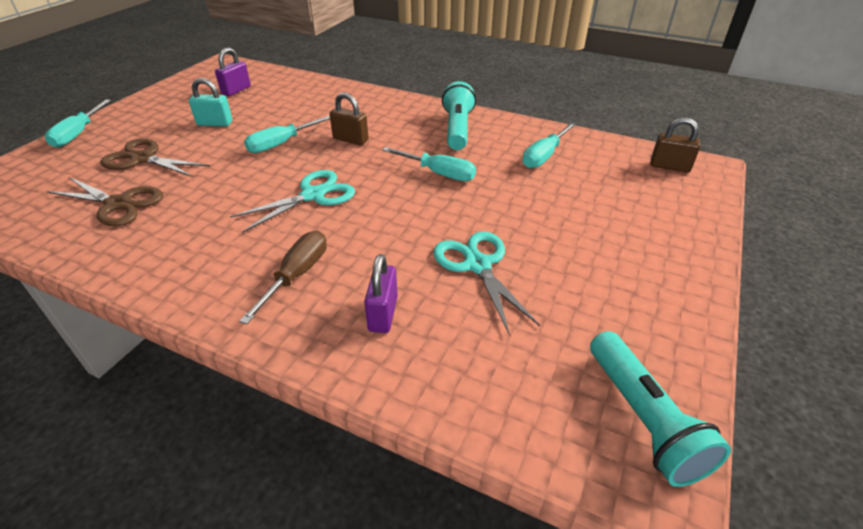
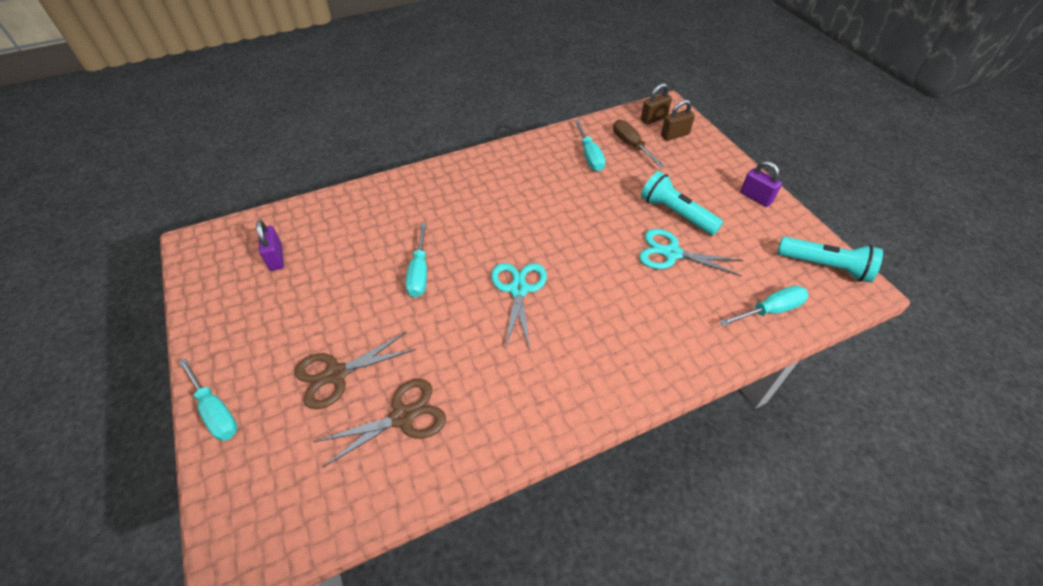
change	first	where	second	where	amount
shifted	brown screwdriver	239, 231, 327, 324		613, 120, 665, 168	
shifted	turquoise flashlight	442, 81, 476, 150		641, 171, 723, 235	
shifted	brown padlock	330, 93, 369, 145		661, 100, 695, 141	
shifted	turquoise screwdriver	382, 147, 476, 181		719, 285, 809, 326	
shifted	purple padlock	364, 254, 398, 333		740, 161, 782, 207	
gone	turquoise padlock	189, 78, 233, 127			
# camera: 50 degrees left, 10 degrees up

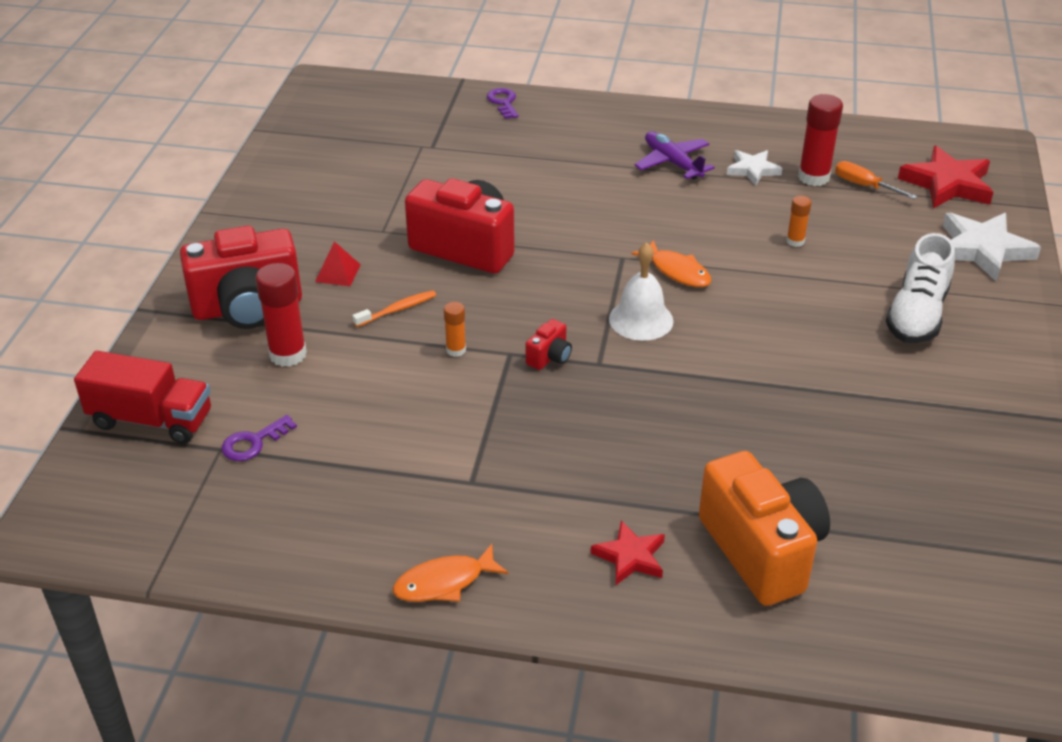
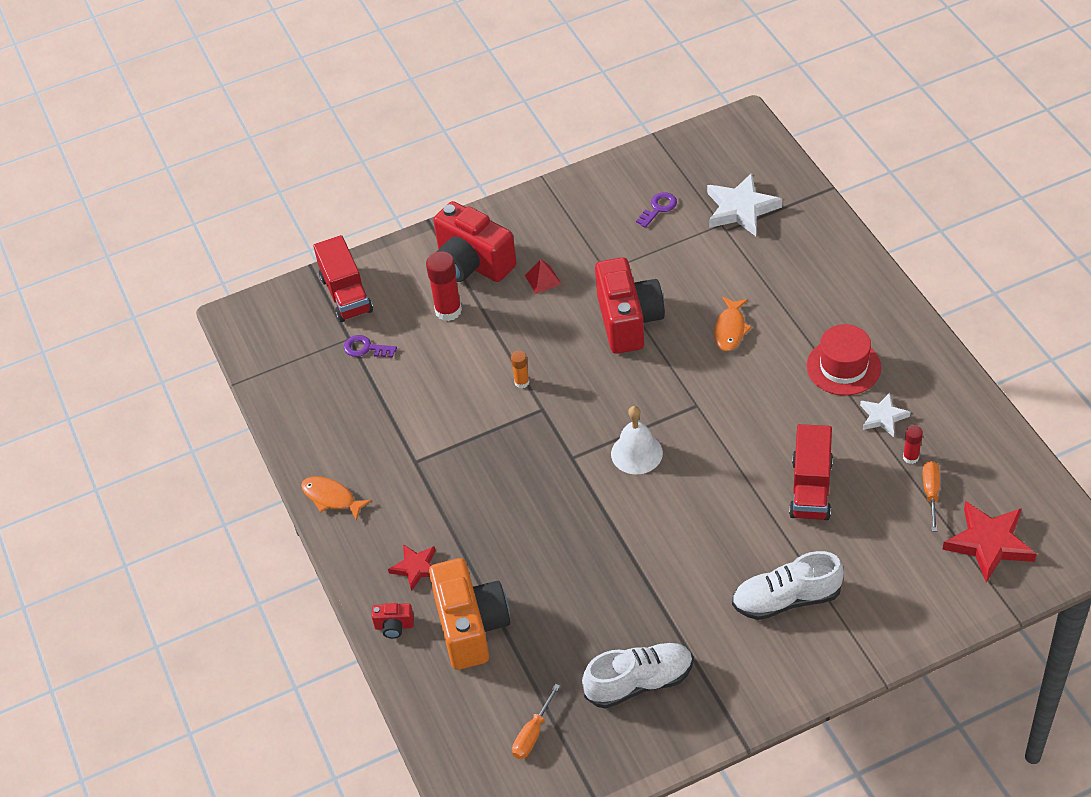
change	first	where	second	where	amount
shifted	red camera	526, 319, 572, 370		372, 603, 414, 638	
rotated	orange camera	699, 451, 830, 606		429, 558, 510, 670	45 degrees counterclockwise
new			orange screwdriver	512, 684, 560, 759	
new			white shoe	582, 643, 693, 709	
shifted	purple key	487, 88, 519, 119		636, 192, 677, 228	
shifted	white star	942, 213, 1041, 282		707, 173, 782, 236	
shifted	orange fish	631, 240, 711, 287		714, 297, 752, 351	
swapped	orange glue stick	786, 196, 812, 247	red truck	789, 424, 833, 520	
swapped	purple plane	635, 131, 715, 179	red hat	807, 324, 881, 396	
scaled	red glue stick	798, 94, 843, 186		903, 425, 923, 464	x0.54
gone	orange toothbrush	352, 290, 436, 327			
# camera: 60 degrees right, 10 degrees up

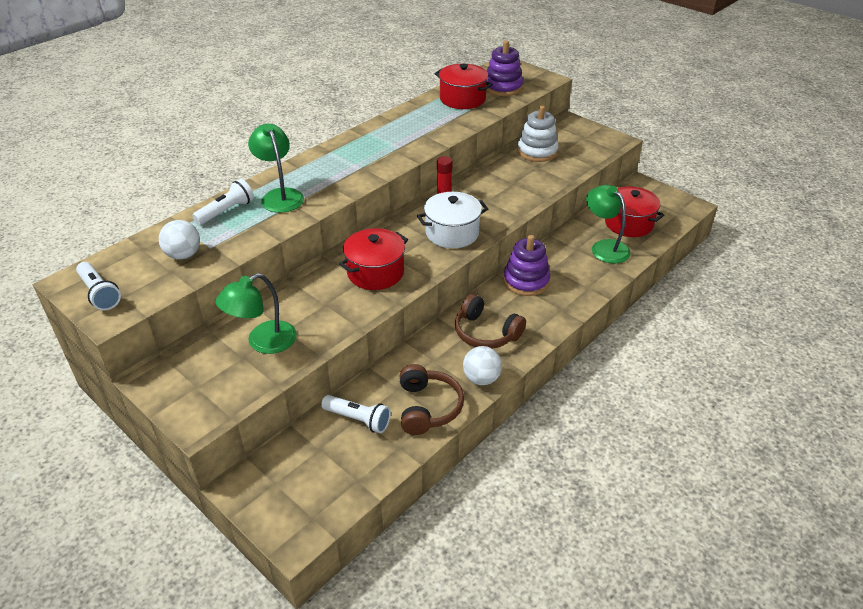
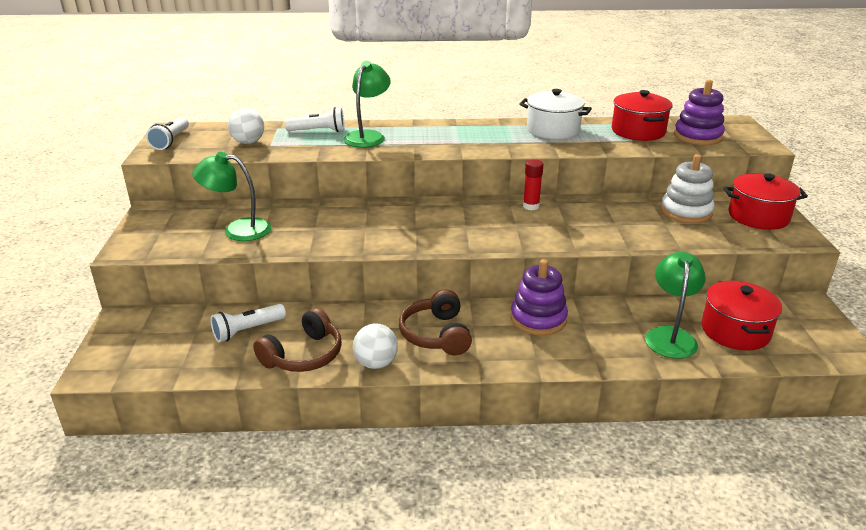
change	first	where	second	where	amount
rotated	white flashlight	321, 395, 391, 433		210, 304, 286, 342	75 degrees clockwise
shifted	white pot	417, 192, 488, 248		519, 89, 592, 139	
shifted	red pot	339, 228, 408, 290		723, 173, 808, 230	
# camera: 45 degrees right, 10 degrees down

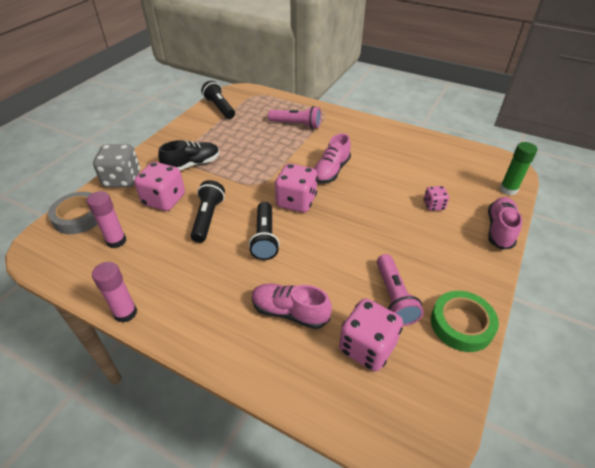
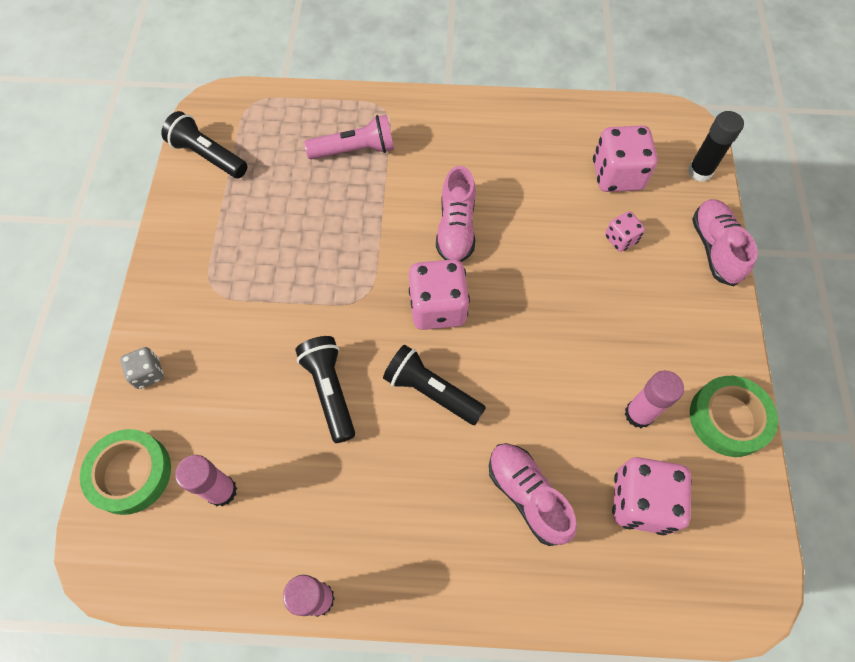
change	first	where	second	where	amount
repainted	grey tape	48, 192, 98, 234	green tape	80, 429, 171, 515	
scaled	grey dice	93, 144, 140, 187		120, 347, 164, 389	x0.54
rotated	black flashlight	249, 202, 280, 260		383, 344, 486, 425	150 degrees clockwise
rotated	pink shoe	252, 283, 332, 329		489, 443, 577, 546	60 degrees clockwise
shifted	pink dice	134, 162, 185, 211		593, 126, 658, 192	
swapped	pink flashlight	377, 254, 424, 326	pink glue stick	625, 371, 684, 428	
repainted	green glue stick	500, 142, 537, 195	black glue stick	688, 111, 744, 182	
gone	black shoe	158, 140, 219, 170			
# camera: 25 degrees left, 20 degrees up

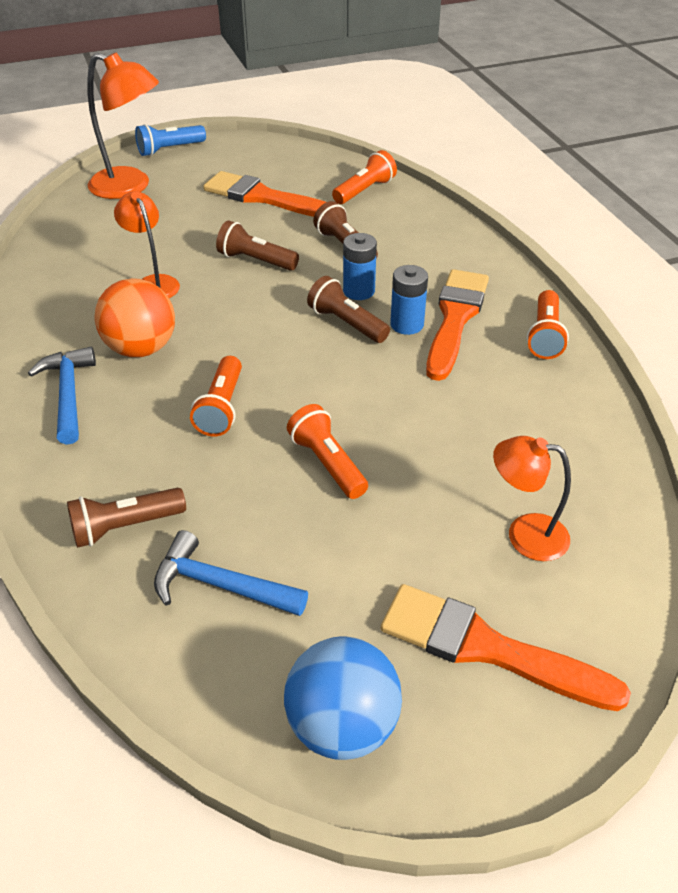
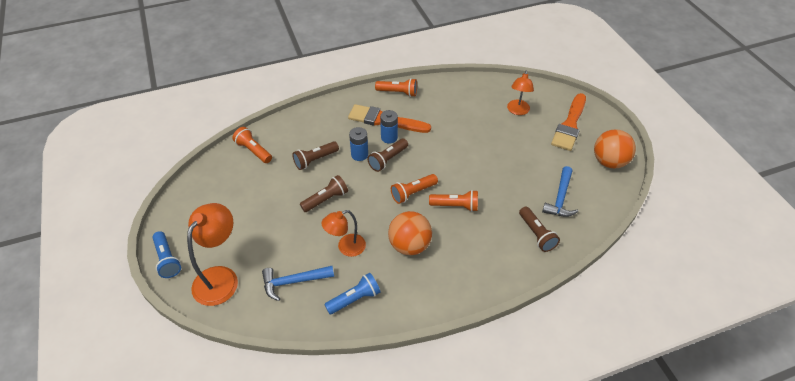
change	first	where	second	where	amount
shifted	blue hammer	28, 347, 96, 445		262, 266, 334, 301	
rotated	brown flashlight	216, 221, 299, 271		300, 175, 348, 212	150 degrees counterclockwise
new			blue flashlight	324, 273, 380, 315	
shifted	orange flashlight	287, 404, 368, 499		391, 174, 438, 204	
repainted	blue ball	284, 637, 402, 760	orange ball	594, 129, 636, 169	
gone	orange brush	203, 171, 326, 217			
# camera: 90 degrees left, 5 degrees up

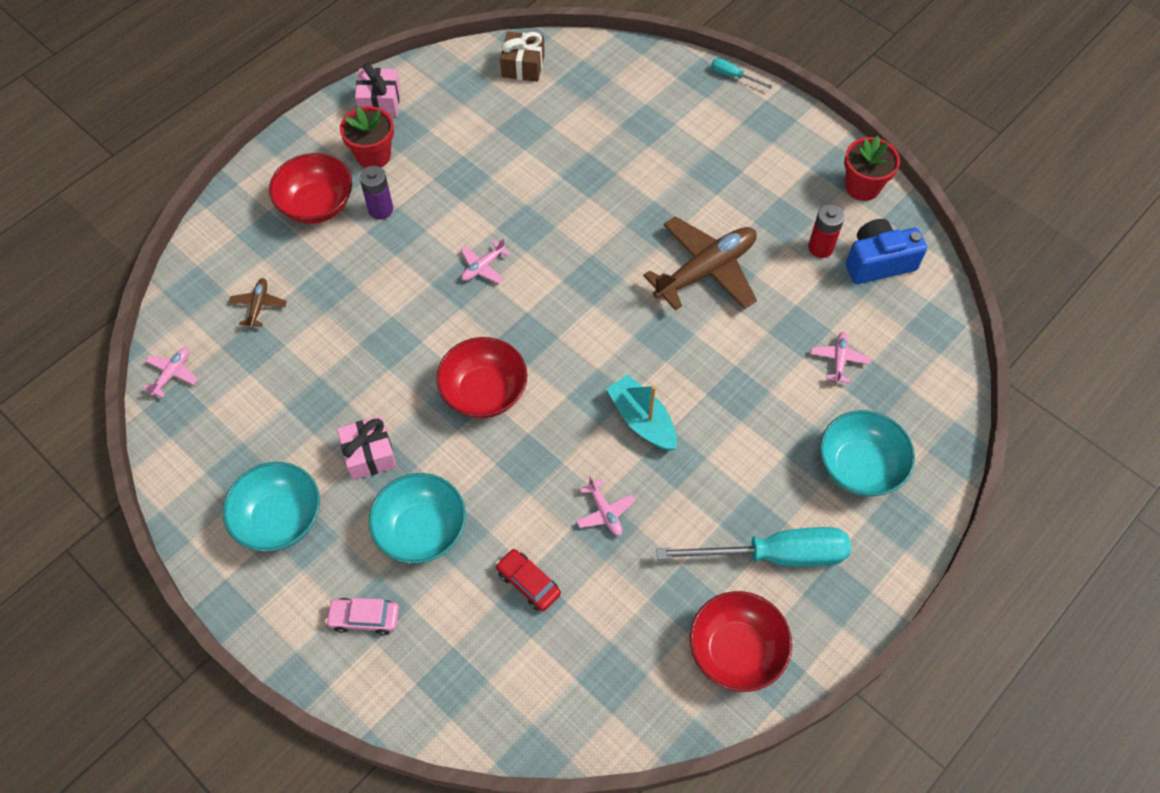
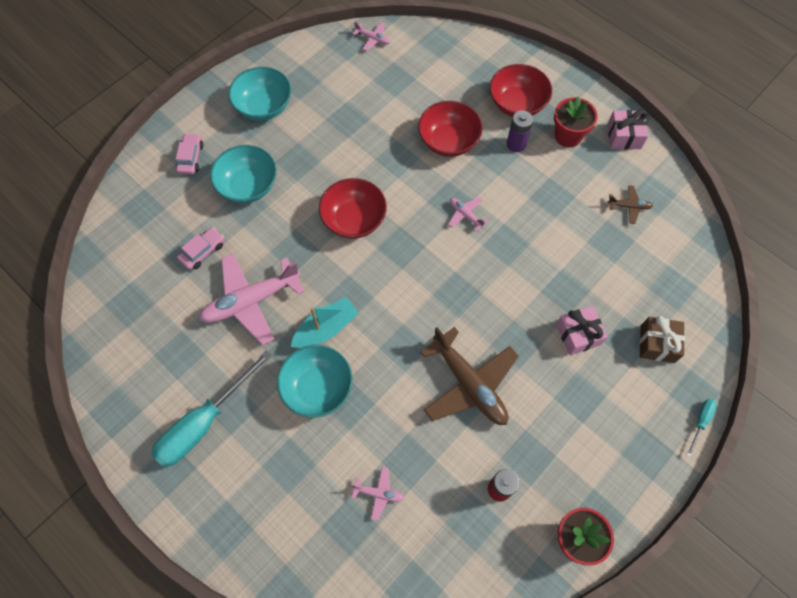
change	first	where	second	where	amount
rotated	turquoise screwdriver	656, 527, 851, 567		151, 350, 273, 467	45 degrees clockwise
repainted	red car	496, 549, 561, 611	pink car	177, 227, 224, 270	
scaled	pink plane	576, 476, 635, 536		199, 253, 304, 345	x2.24
shifted	turquoise bowl	820, 410, 915, 496		277, 345, 352, 418	
shifted	red bowl	690, 591, 792, 692		418, 101, 483, 157	
shifted	pink gift	337, 416, 397, 480		556, 306, 608, 355	
shifted	brown plane	229, 278, 287, 329		607, 185, 653, 224	
shifted	brown gift	500, 32, 545, 82		640, 316, 685, 363	
gone	blue camera	846, 219, 927, 284			
# camera: 90 degrees right, 5 degrees up

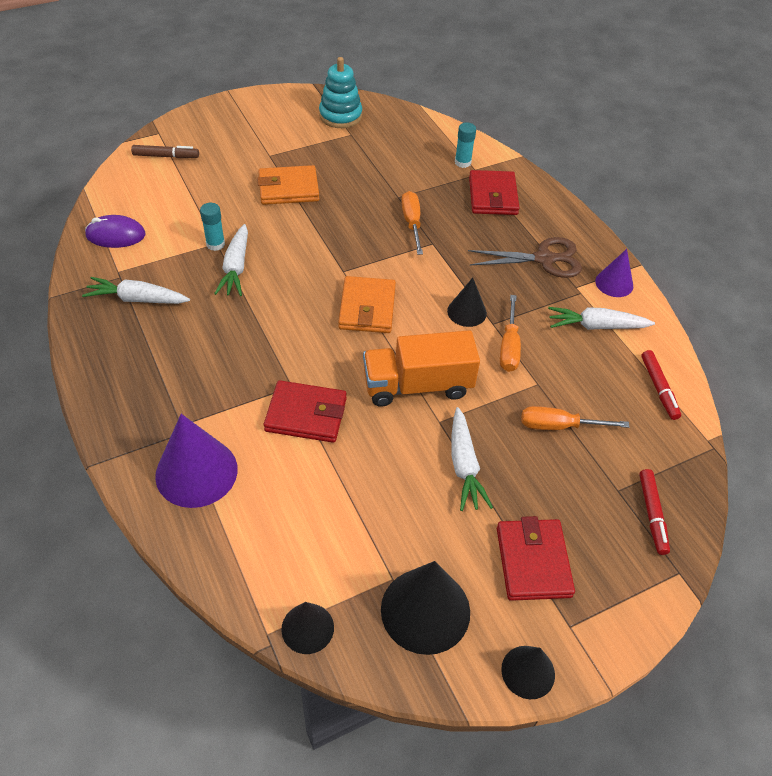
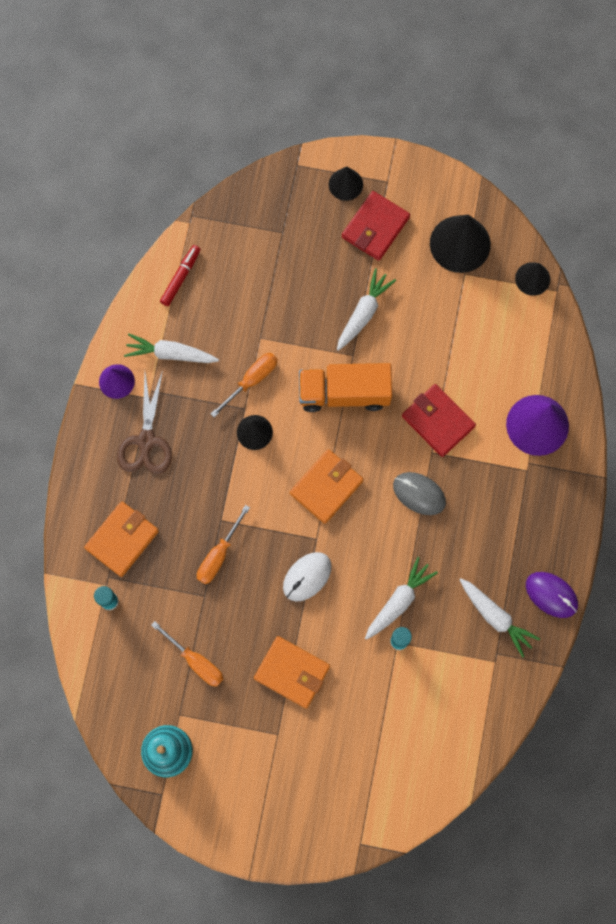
change	first	where	second	where	amount
repainted	red wallet	469, 170, 520, 215	orange wallet	84, 502, 159, 577	
rotated	brown scissors	468, 237, 582, 278		117, 370, 172, 474	120 degrees counterclockwise
rotated	white carrot	548, 307, 655, 330		124, 333, 219, 363	150 degrees clockwise
shifted	orange screwdriver	521, 406, 629, 430		151, 621, 223, 687	
new			white mouse	283, 552, 331, 602	
rotated	orange truck	363, 330, 480, 407		299, 363, 392, 412	150 degrees clockwise
shifted	black cone	501, 646, 555, 699		329, 167, 363, 201	
new			grey mouse	393, 472, 446, 515	
shifted	purple mouse	85, 215, 145, 248		526, 572, 578, 618	
gone	brown marker	131, 145, 199, 158			
gone	red marker	639, 469, 670, 555			
# camera: 140 degrees left, 25 degrees up

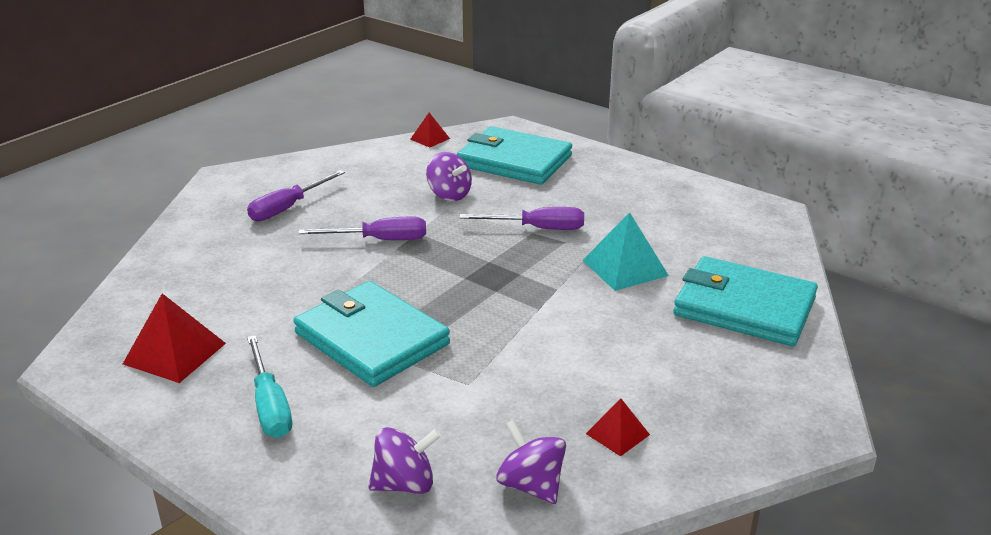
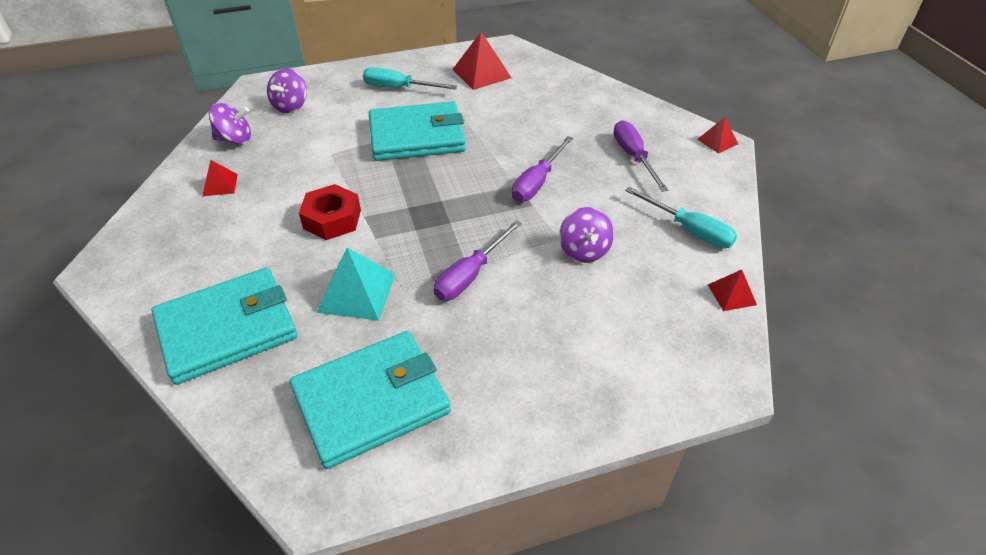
change	first	where	second	where	amount
shifted	turquoise wallet	457, 126, 572, 185		290, 331, 451, 469	
new			red nut	299, 184, 361, 240	
rotated	purple spinning top	426, 152, 472, 201		559, 207, 614, 263	90 degrees counterclockwise
new			turquoise screwdriver	625, 187, 737, 248	
new			red pyramid	697, 117, 738, 154	
# camera: 125 degrees right, 15 degrees up

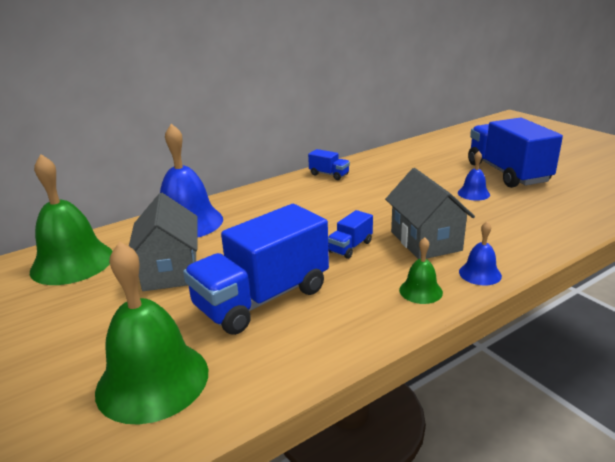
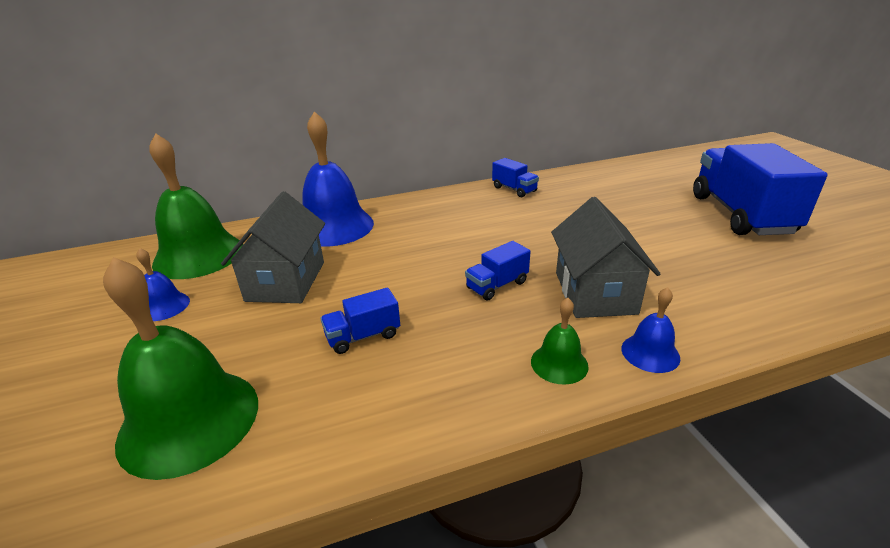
change	first	where	second	where	amount
shifted	blue bell	458, 151, 490, 201		136, 248, 190, 321	
scaled	blue truck	183, 204, 329, 335		320, 287, 400, 354	x0.44
# camera: 15 degrees right, 5 degrees up

